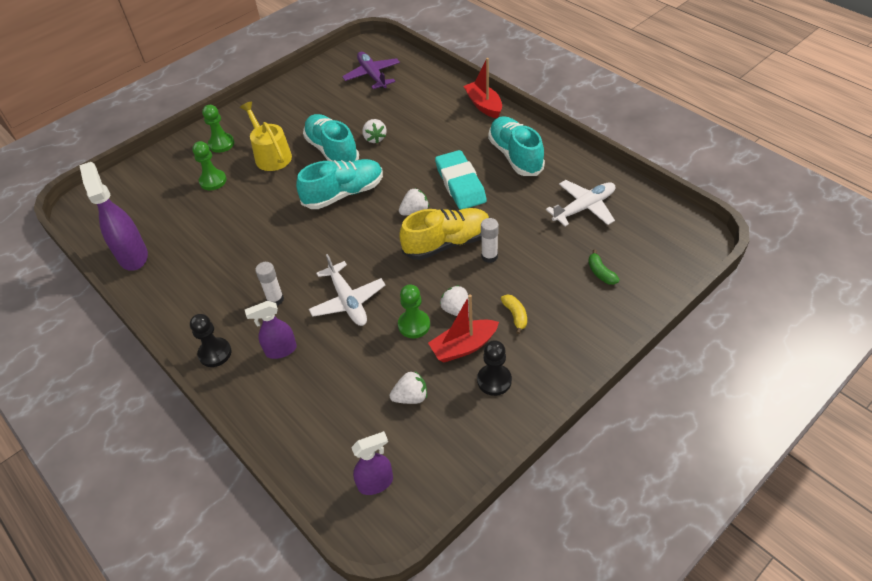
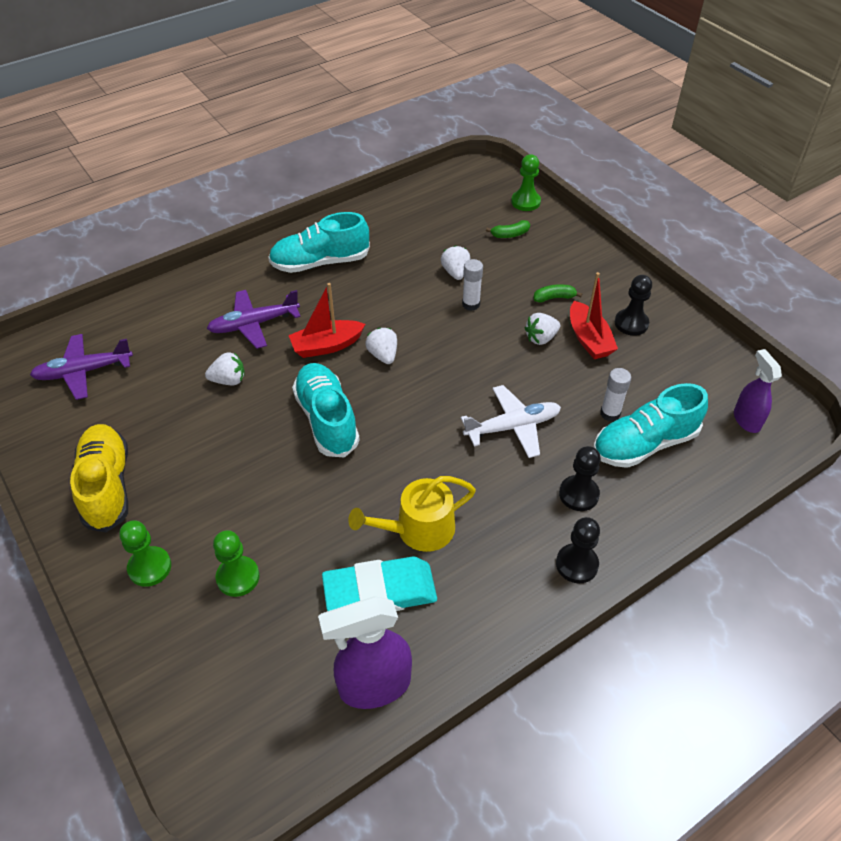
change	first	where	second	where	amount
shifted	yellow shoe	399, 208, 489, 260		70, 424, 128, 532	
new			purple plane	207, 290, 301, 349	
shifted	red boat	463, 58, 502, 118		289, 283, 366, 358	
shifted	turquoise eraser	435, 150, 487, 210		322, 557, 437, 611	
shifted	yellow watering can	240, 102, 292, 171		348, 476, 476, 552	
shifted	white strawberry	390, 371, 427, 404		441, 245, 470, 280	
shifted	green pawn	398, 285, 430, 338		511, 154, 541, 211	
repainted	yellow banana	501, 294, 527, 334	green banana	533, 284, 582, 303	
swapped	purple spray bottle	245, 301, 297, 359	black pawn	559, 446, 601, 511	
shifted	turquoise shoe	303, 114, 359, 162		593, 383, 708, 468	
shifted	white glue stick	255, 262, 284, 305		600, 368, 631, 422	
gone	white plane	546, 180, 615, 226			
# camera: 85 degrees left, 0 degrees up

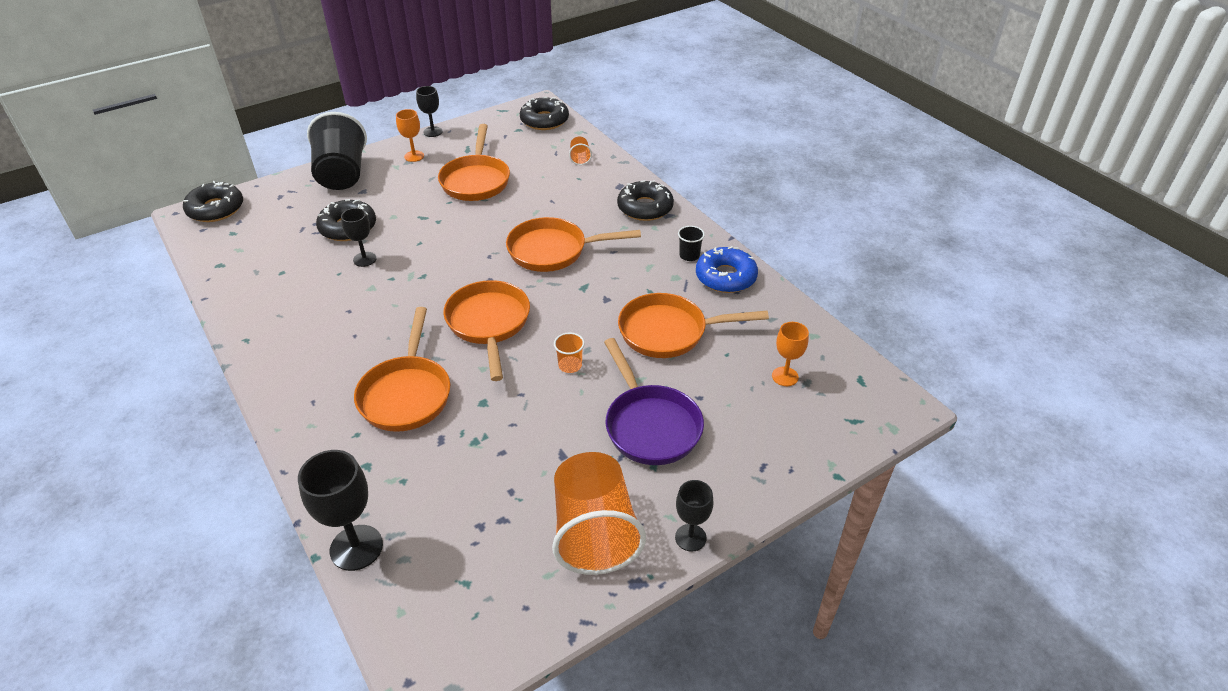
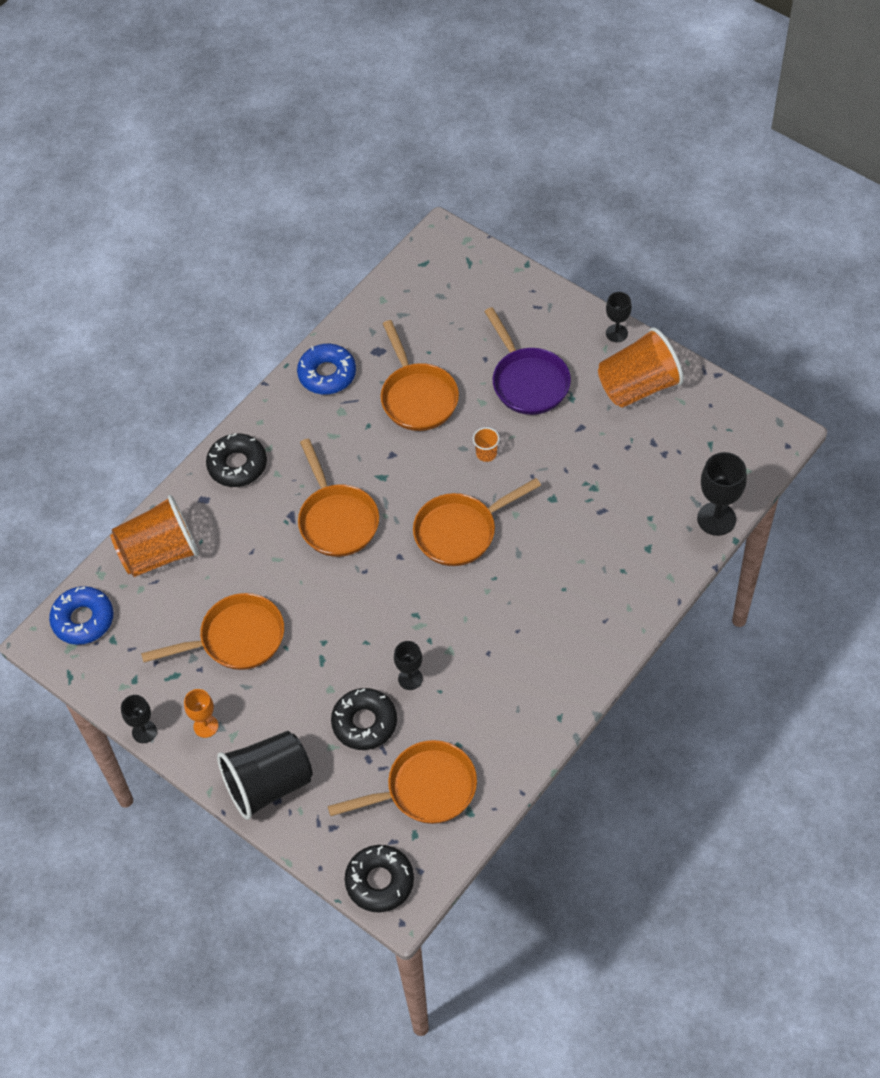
change	first	where	second	where	amount
repainted	black donut	520, 97, 569, 130	blue donut	49, 586, 114, 645	
scaled	orange cup	569, 136, 592, 165		110, 495, 199, 577	x2.44
shifted	orange pan	354, 307, 450, 432		328, 740, 477, 824	
rotated	purple pan	604, 338, 704, 465		484, 307, 571, 415	105 degrees clockwise
gone	black cup	678, 226, 705, 261			
gone	orange goblet	772, 322, 809, 386			
# camera: 105 degrees left, 15 degrees up

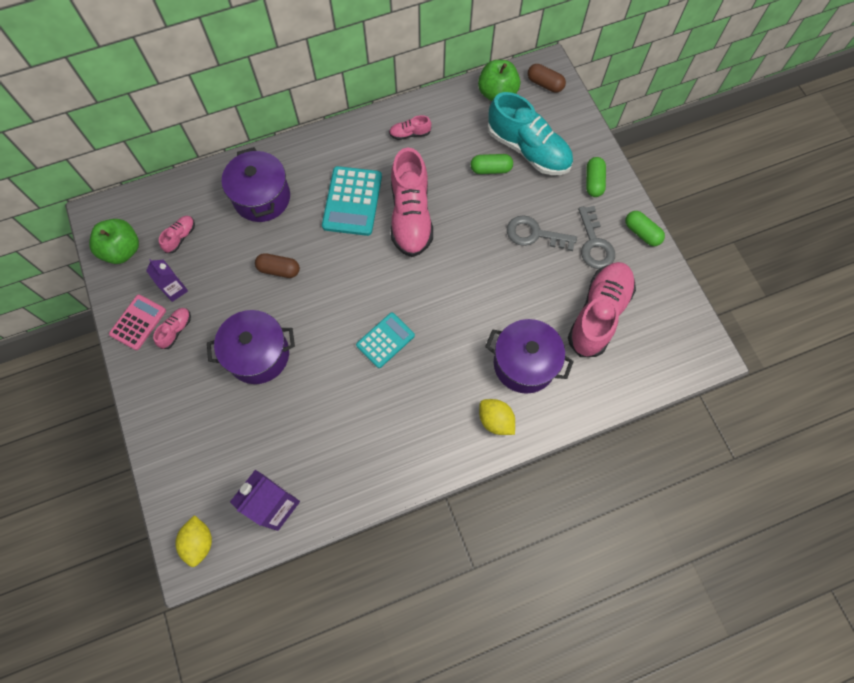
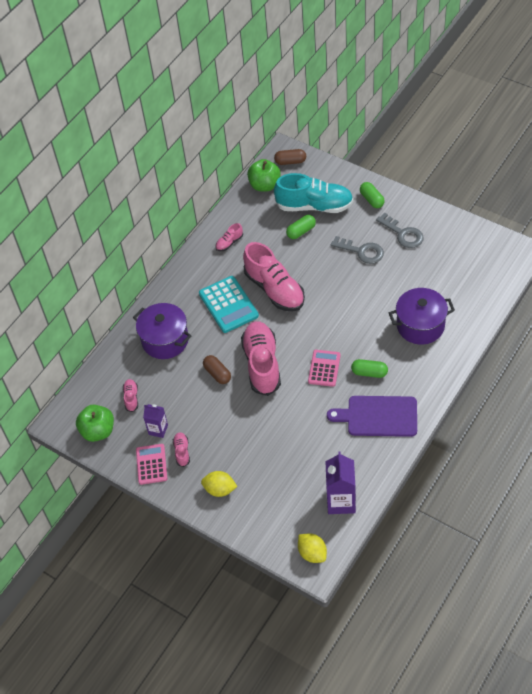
change	first	where	second	where	amount
shifted	yellow lemon	479, 399, 515, 435		201, 471, 238, 497	
rotated	brown capsule	255, 253, 300, 278		203, 355, 231, 384	75 degrees clockwise
shifted	pink shoe	568, 262, 636, 357		241, 321, 281, 396	
repainted	turquoise calculator	356, 313, 415, 368	pink calculator	308, 350, 341, 387	
new			purple cutting board	327, 396, 417, 437	
rotated	grey key	507, 215, 577, 251		331, 236, 384, 264	135 degrees counterclockwise
shifted	green capsule	625, 211, 665, 246		351, 359, 388, 378	
gone	purple pot	207, 310, 295, 384			
# camera: 30 degrees left, 15 degrees down

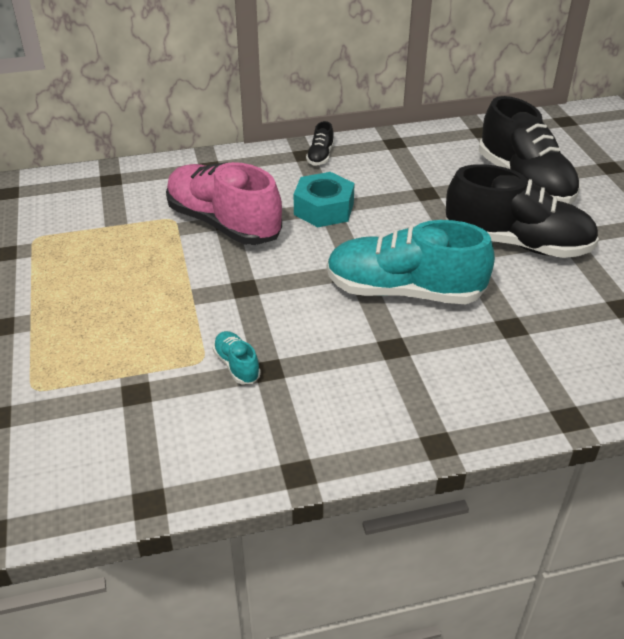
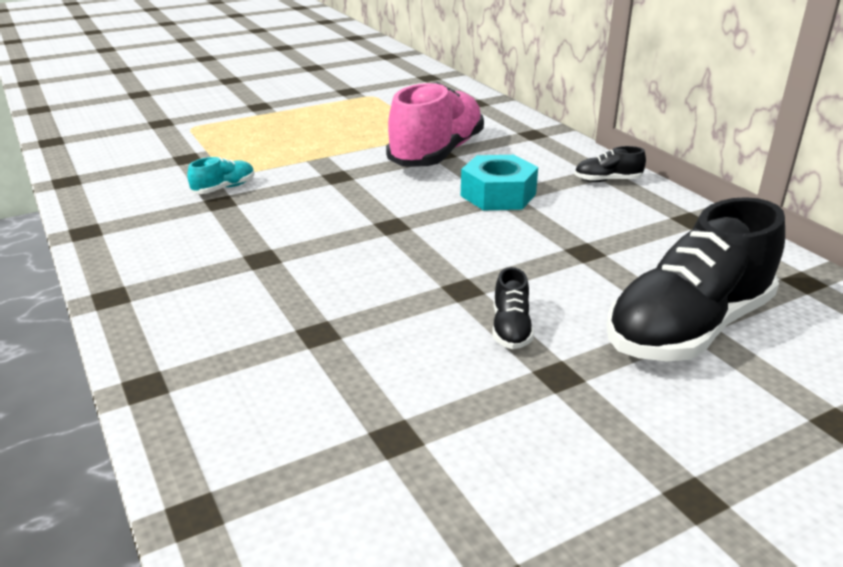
change	first	where	second	where	amount
scaled	black shoe	446, 164, 599, 258		492, 267, 534, 349	x0.42
gone	turquoise shoe	327, 220, 495, 304			
# camera: 75 degrees right, 10 degrees down

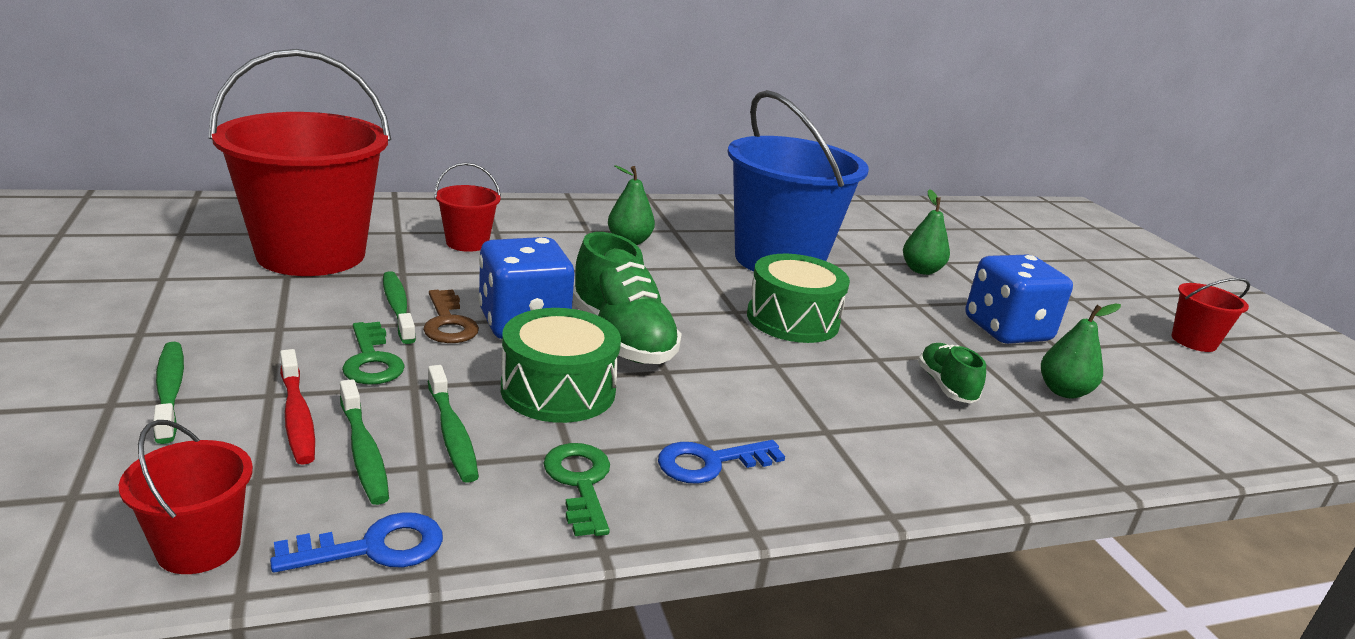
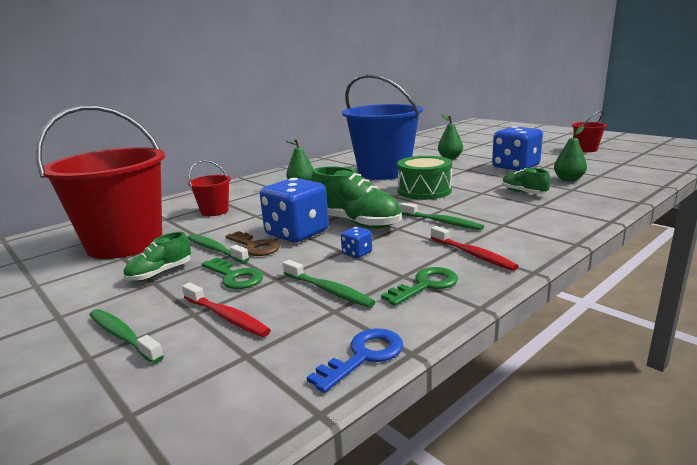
change	first	where	second	where	amount
new			green shoe	123, 232, 191, 282	
swapped	green drum	501, 308, 621, 423	blue dice	341, 227, 372, 258	
rotated	green key	543, 443, 610, 536		381, 267, 458, 306	90 degrees clockwise
shifted	green toothbrush	340, 379, 389, 505		400, 203, 484, 230	
swapped	blue key	658, 440, 785, 484	red toothbrush	431, 226, 519, 271	
gone	red bucket	118, 420, 253, 574			
# camera: 20 degrees left, 5 degrees down

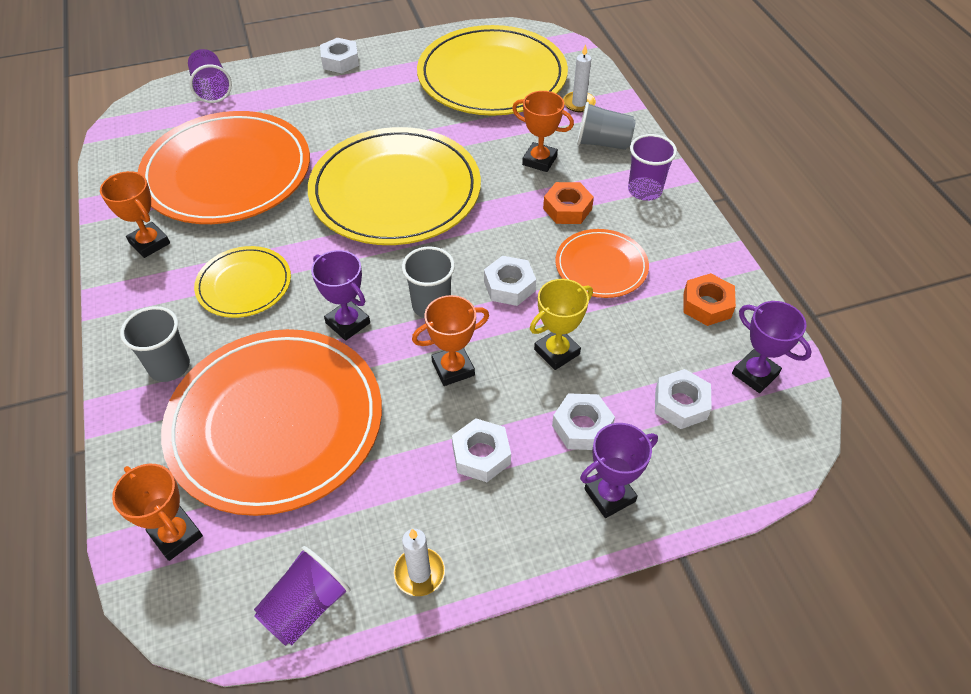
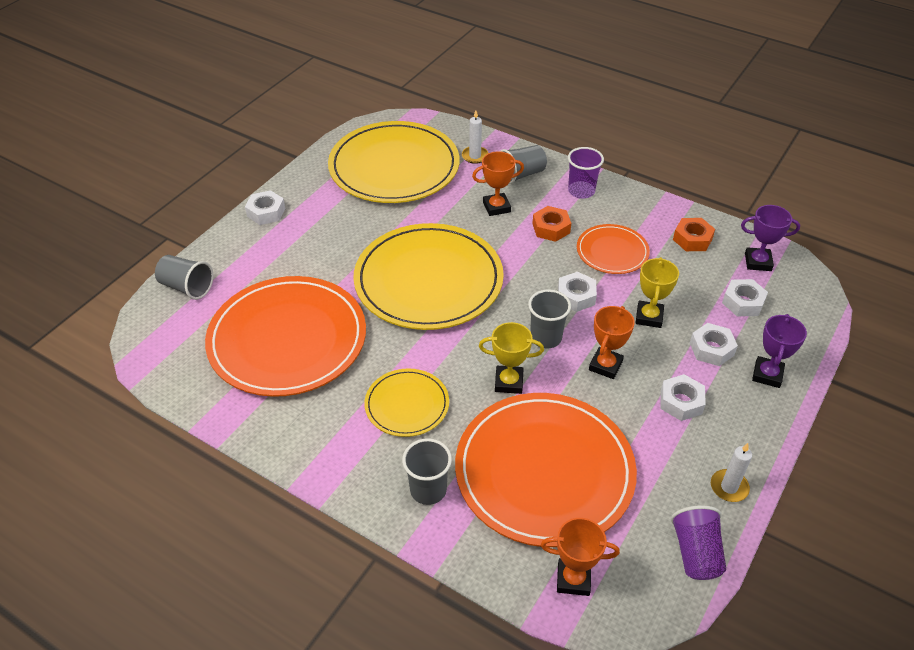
change	first	where	second	where	amount
repainted	purple cup	188, 49, 232, 103	grey cup	155, 255, 213, 300	
repainted	purple trophy	311, 250, 370, 341	yellow trophy	479, 322, 544, 394	
gone	orange trophy	100, 171, 170, 258			
# camera: 40 degrees left, 5 degrees down

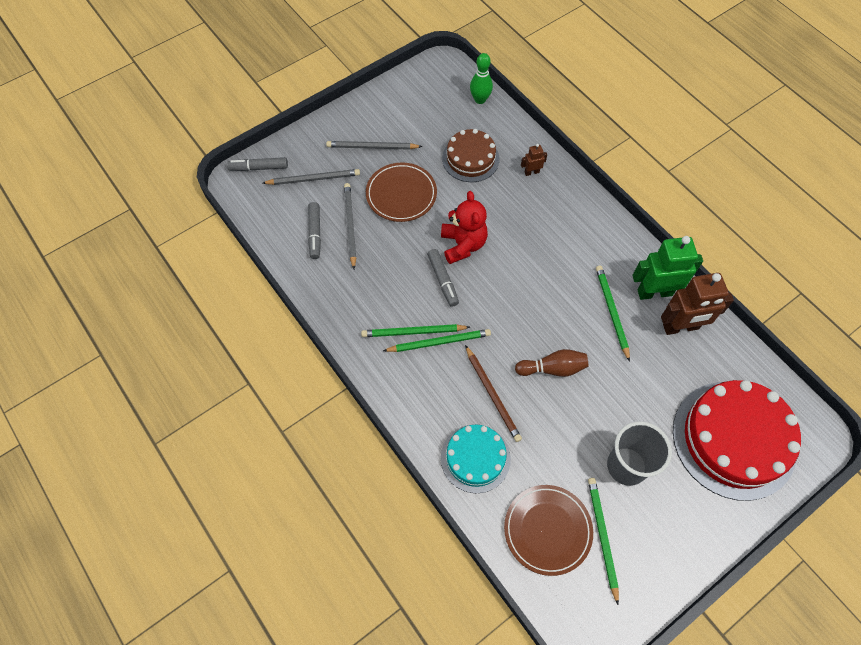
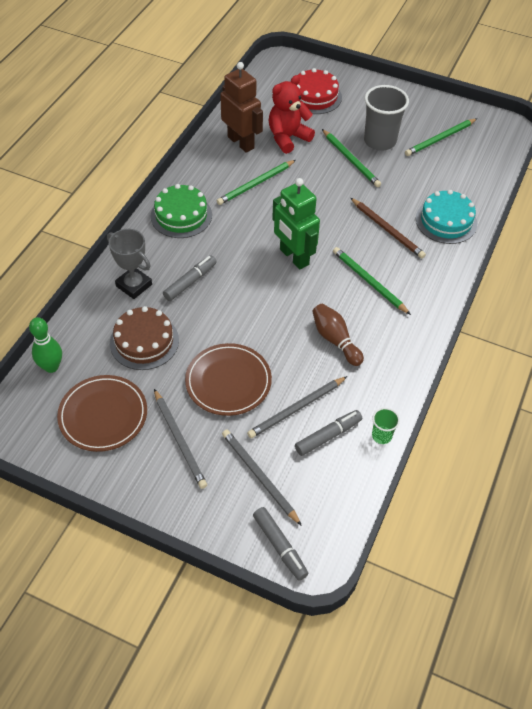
change	first	where	second	where	amount
shifted	brown plate	504, 485, 593, 576		57, 375, 147, 452	
swapped	brown robot	521, 144, 547, 176	grey trophy	107, 229, 152, 299	
new			green cake	151, 184, 212, 238	
shifted	grey marker	427, 249, 459, 307		163, 255, 216, 301	
shifted	red teddy bear	441, 191, 488, 264		269, 75, 315, 154	
shifted	green robot	632, 236, 703, 300		272, 178, 320, 269	
scaled	red cake	673, 380, 801, 501		297, 68, 342, 114	x0.57
shifted	brown bowling pin	515, 349, 588, 377		312, 304, 364, 366	
shifted	green pencil	361, 324, 470, 337		322, 129, 381, 187	
rotated	brown pencil	465, 345, 522, 442		351, 198, 426, 259	105 degrees clockwise
new			green cup	372, 408, 400, 444	
# camera: 120 degrees left, 10 degrees down

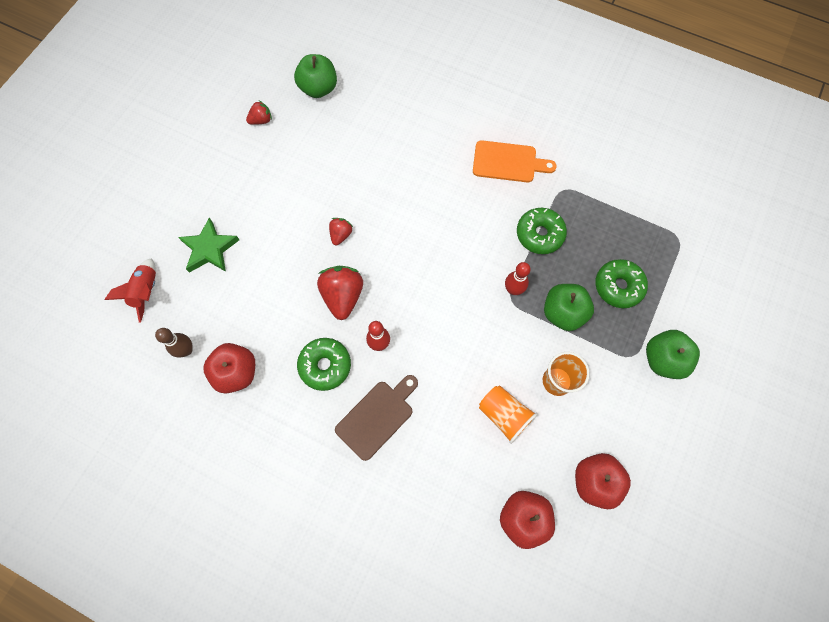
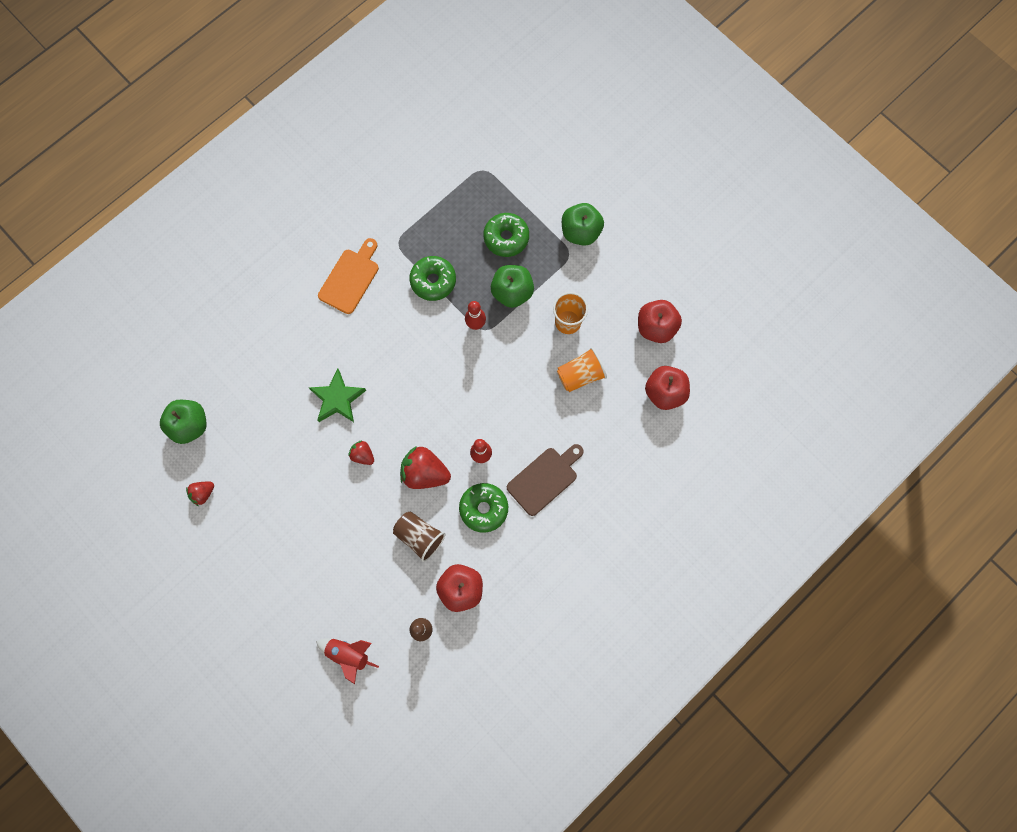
change	first	where	second	where	amount
rotated	red strawberry	246, 101, 272, 125		186, 482, 214, 506	120 degrees counterclockwise
shifted	green star	178, 218, 239, 273		309, 369, 366, 422	
new			brown cup	393, 511, 445, 562	
rotated	brown cutting board	335, 375, 418, 461		507, 444, 584, 516	75 degrees clockwise
# camera: 70 degrees left, 5 degrees up

